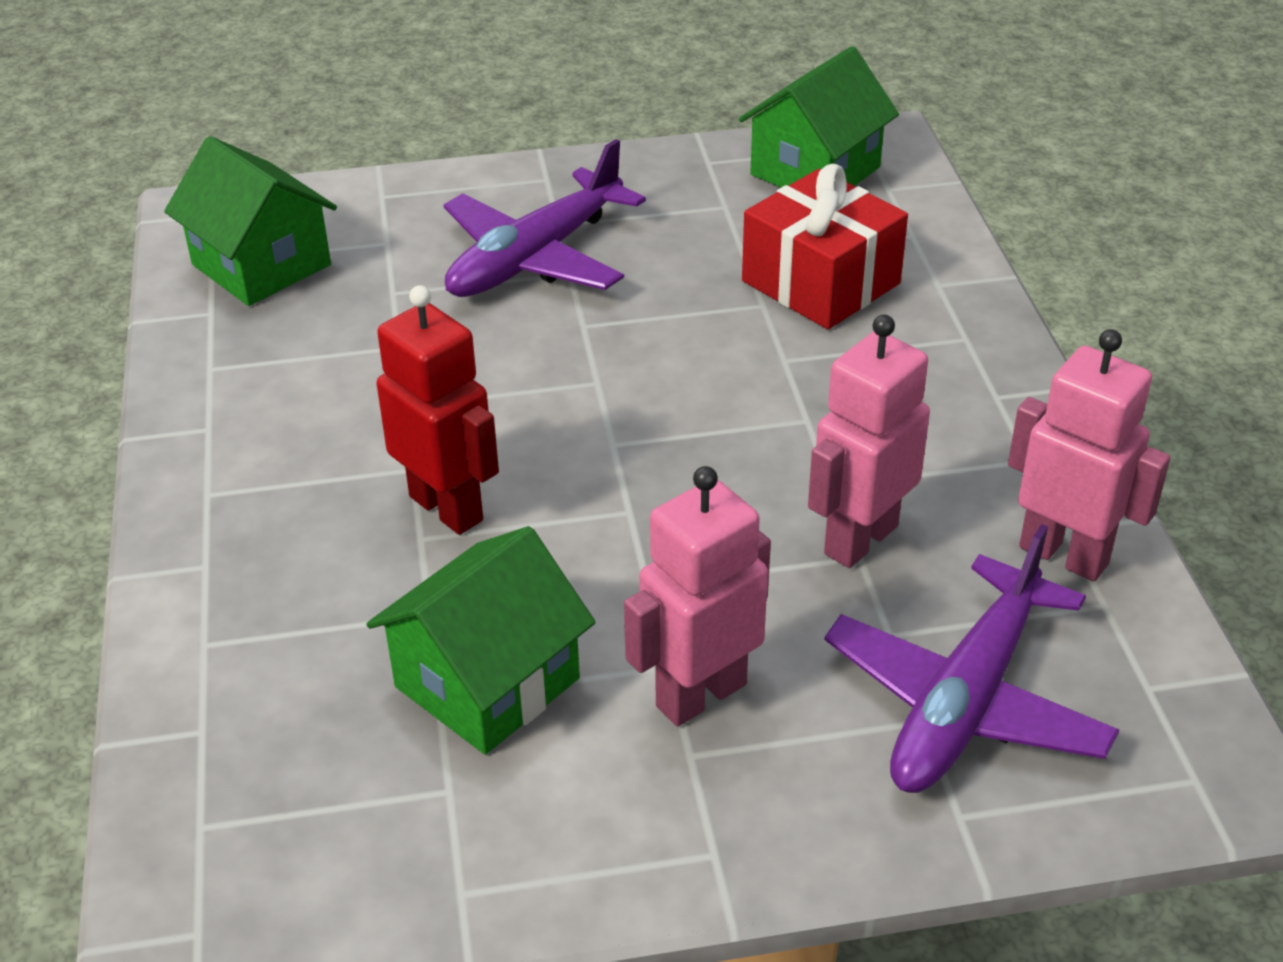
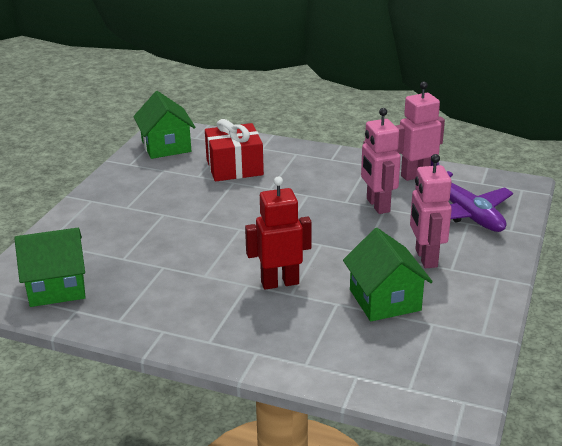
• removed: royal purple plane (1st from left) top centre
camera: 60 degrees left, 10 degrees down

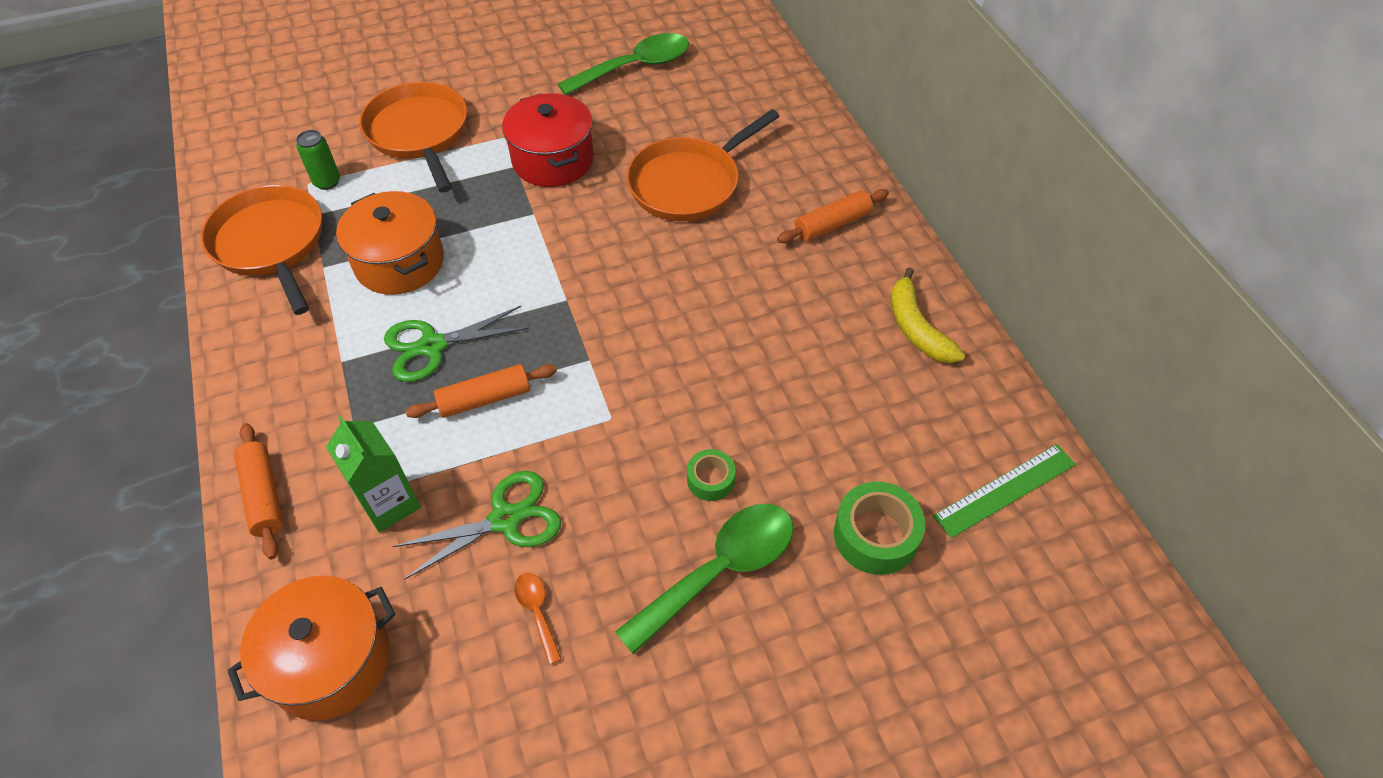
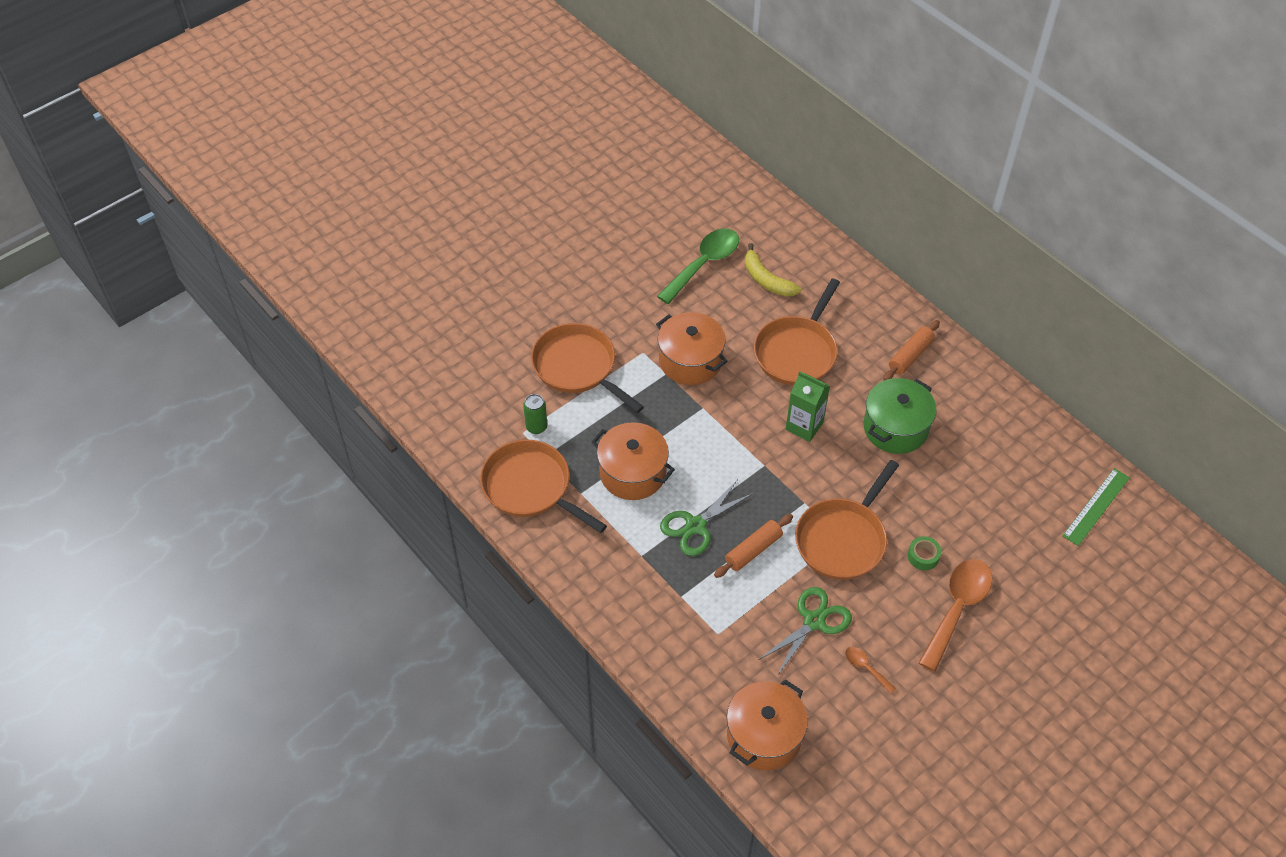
• removed: orange rolling pin (1st from left) middle left
• removed: green roll of tape (2nd from left) bottom centre
• added: orange pan (4th from left) centre
• added: green stockpot middle right
• moved: green carton middle left to centre
• moved: yellow toy banana middle right to top centre
• recoloured: scarlet stockpot top centre to orange stockpot (2nd from left) centre
• recoloured: green teaspoon (2nd from left) bottom centre to orange teaspoon (2nd from left) bottom right
camera: 20 degrees left, 0 degrees up

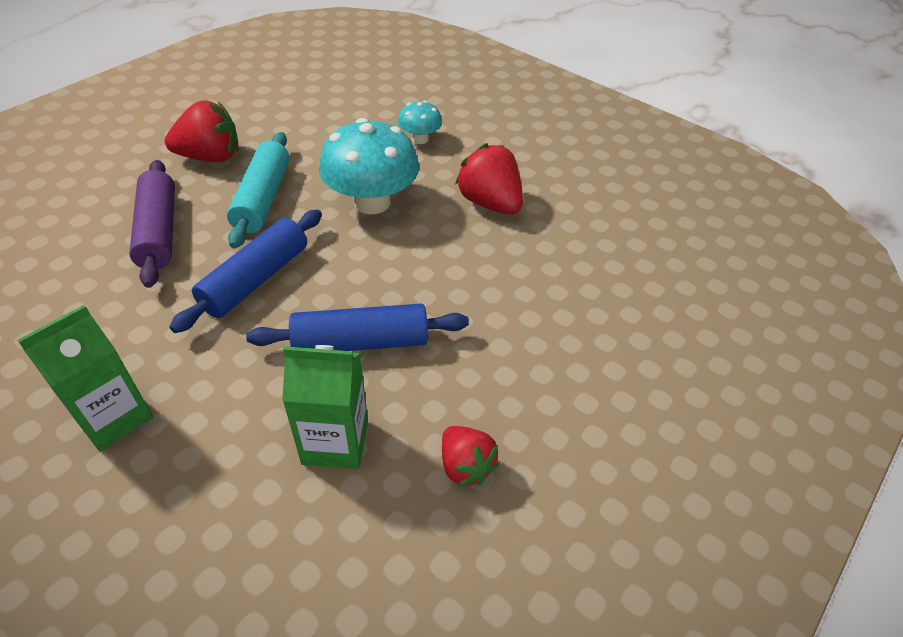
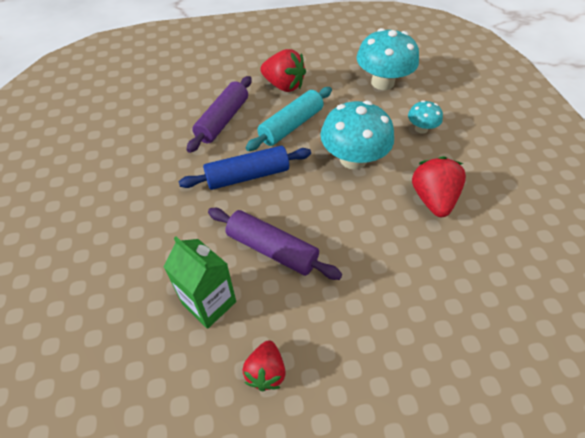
• removed: green carton (1st from left) middle left
• added: aqua toadstool (2nd from left) top centre
• recoloured: royal blue rolling pin (2nd from left) centre to royal purple rolling pin (2nd from left) centre
camera: 40 degrees right, 5 degrees up

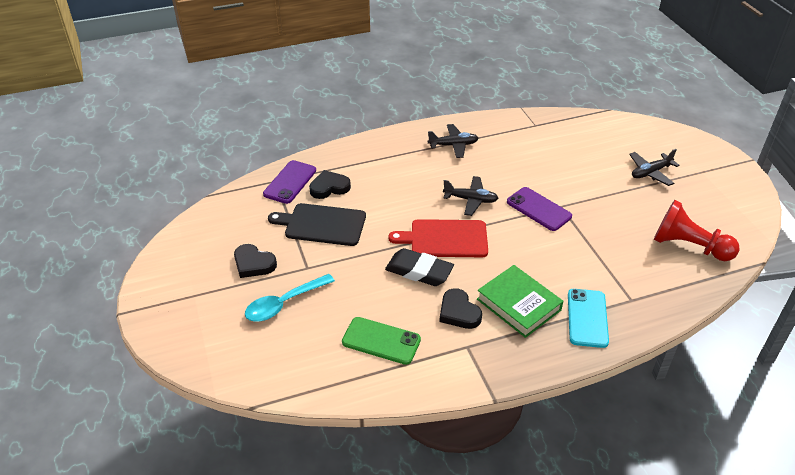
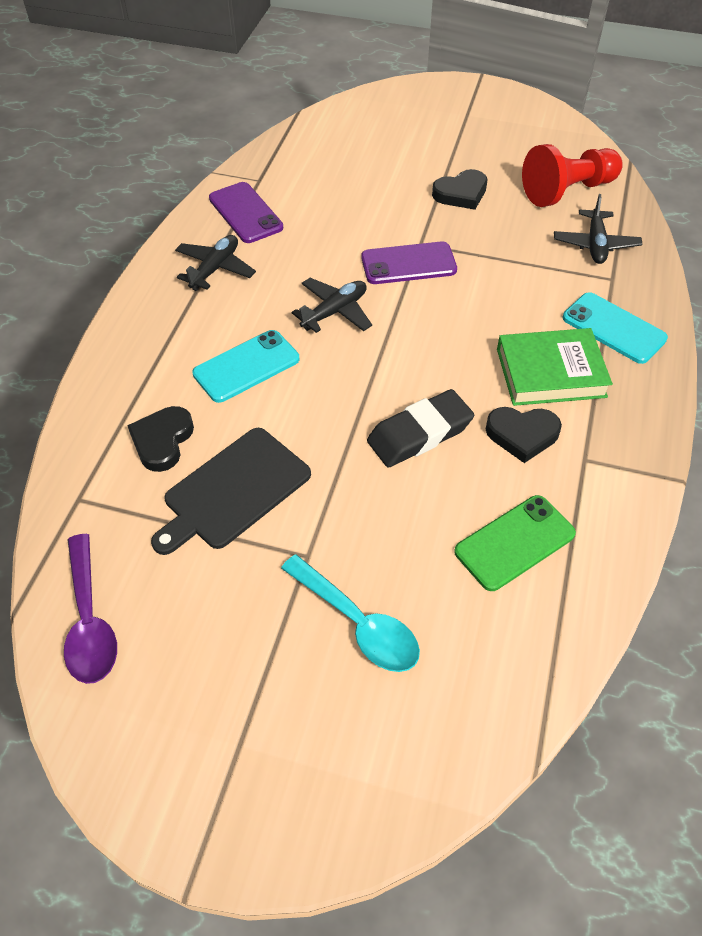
• removed: scarlet chopping board centre
• added: royal purple teaspoon middle left
• added: aqua smartphone (1st from left) centre
• moved: black heart (1st from left in the first image) middle left to black heart (2nd from left) top centre
• moved: royal purple smartphone (1st from left) centre to top centre
• moved: black plane (3rd from left) middle right to top right
• turned: aqua teaspoon centre = centre 45 degrees counterclockwise
camera: 55 degrees left, 10 degrees up

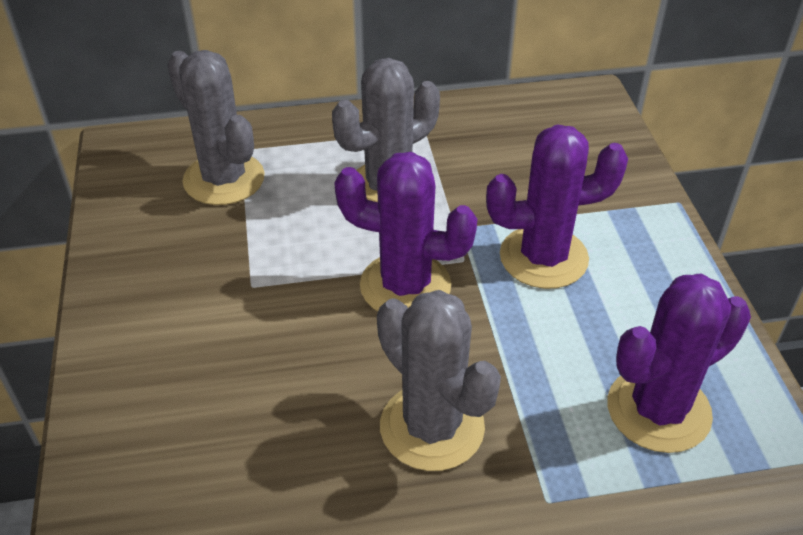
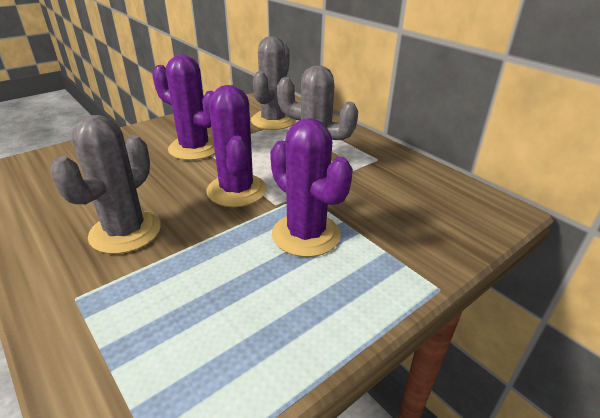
• moved: royal purple prickly plant (3rd from left in the first image) bottom right to royal purple prickly plant (1st from left) top left
camera: 60 degrees right, 10 degrees down

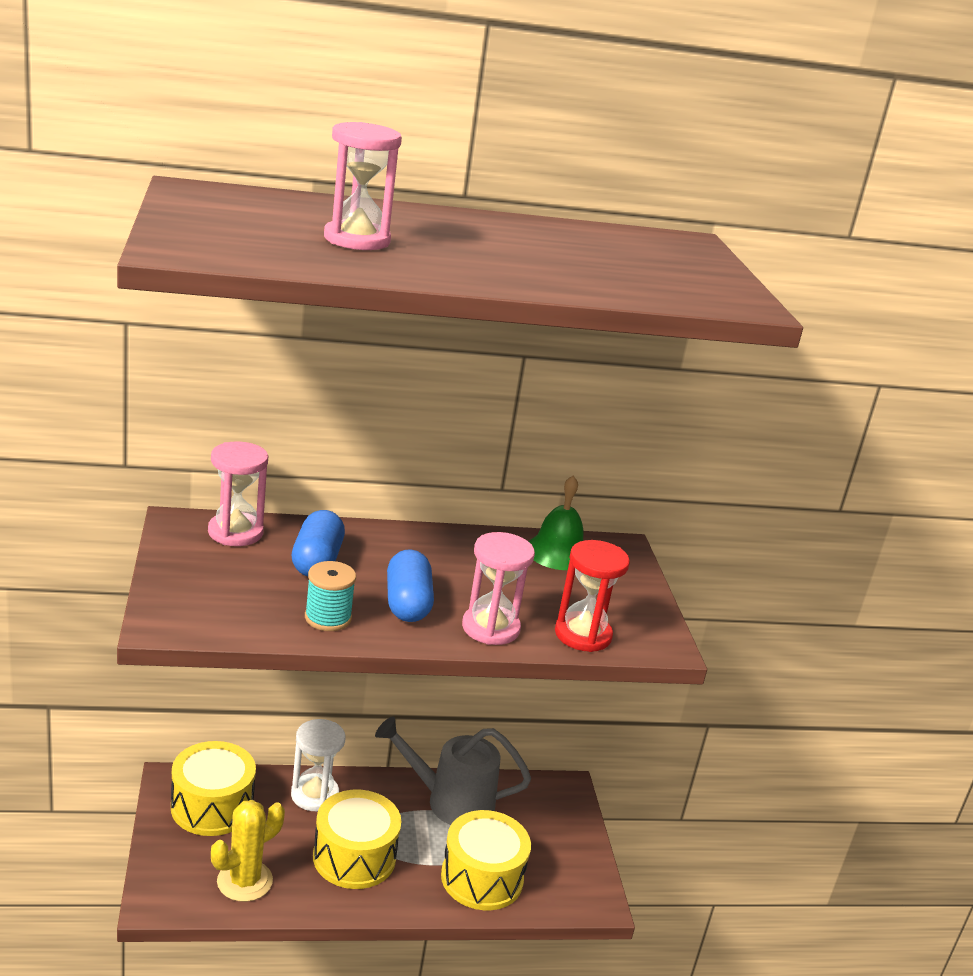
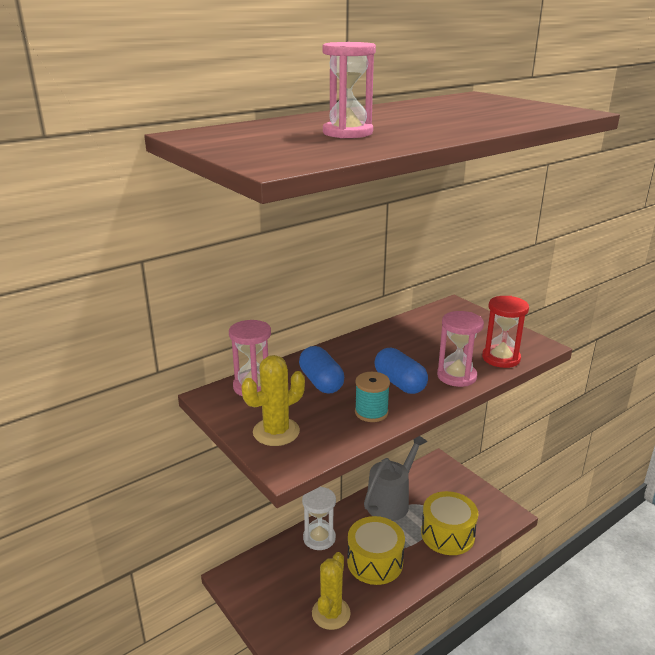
• removed: yellow snare drum (1st from left) bottom left
• removed: green school bell centre
• added: yellow prickly plant (1st from left) centre
• turned: gray sprinkling can bottom centre = bottom centre 150 degrees clockwise
camera: 25 degrees left, 0 degrees up

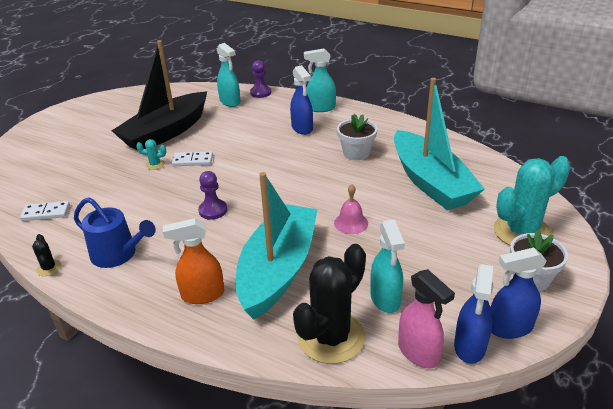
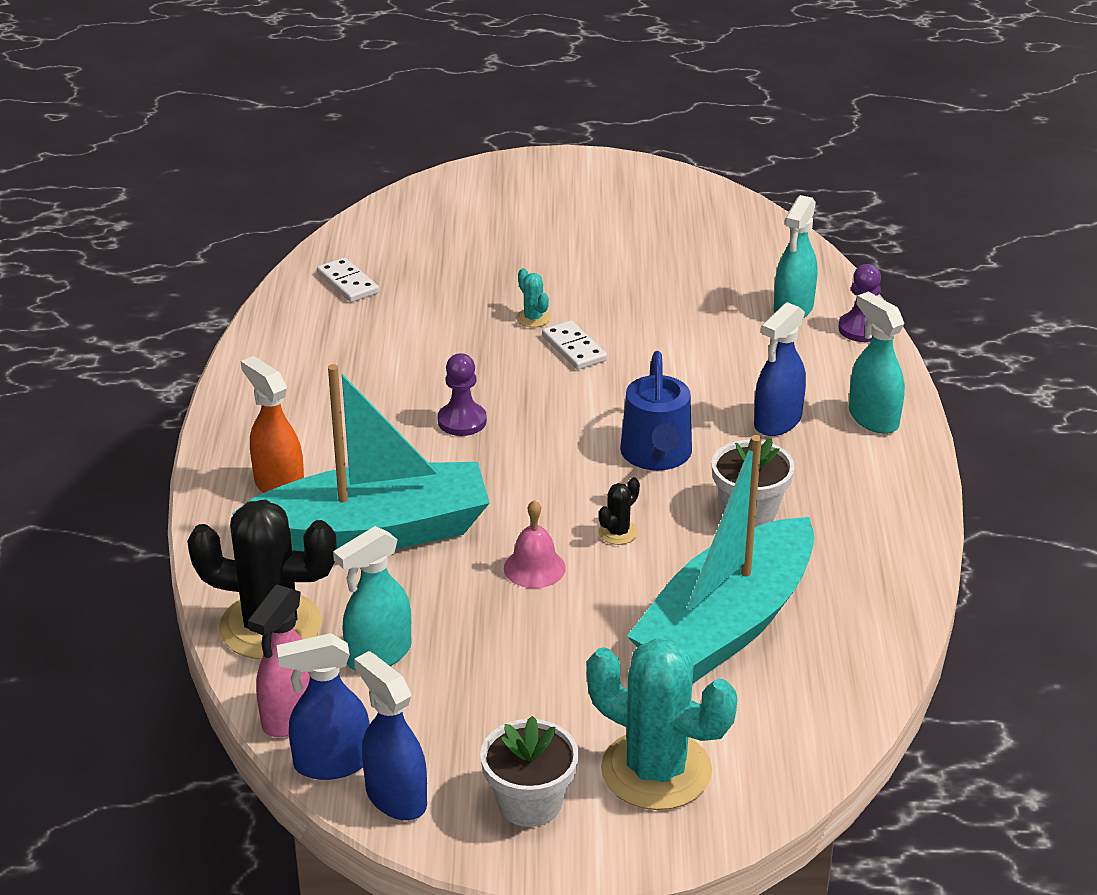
• removed: black boat top left
• moved: black prickly plant (1st from left in the first image) middle left to black prickly plant (2nd from left) centre
• moved: royal blue sprinkling can middle left to centre
camera: 60 degrees right, 0 degrees up

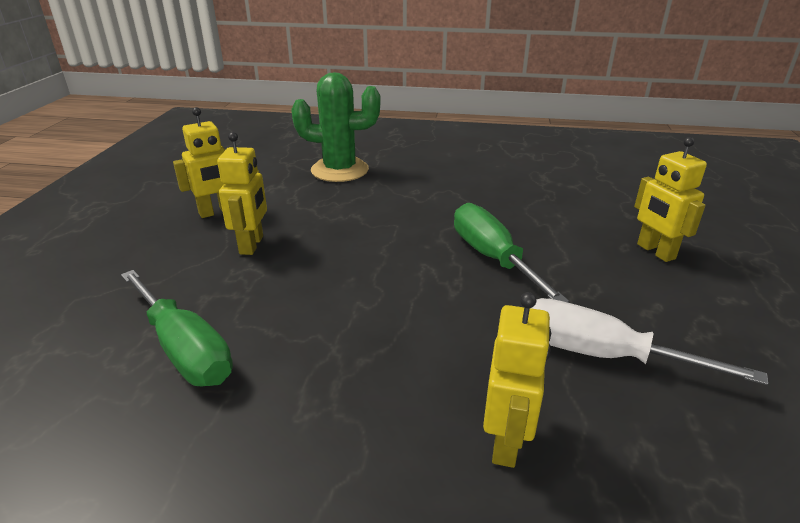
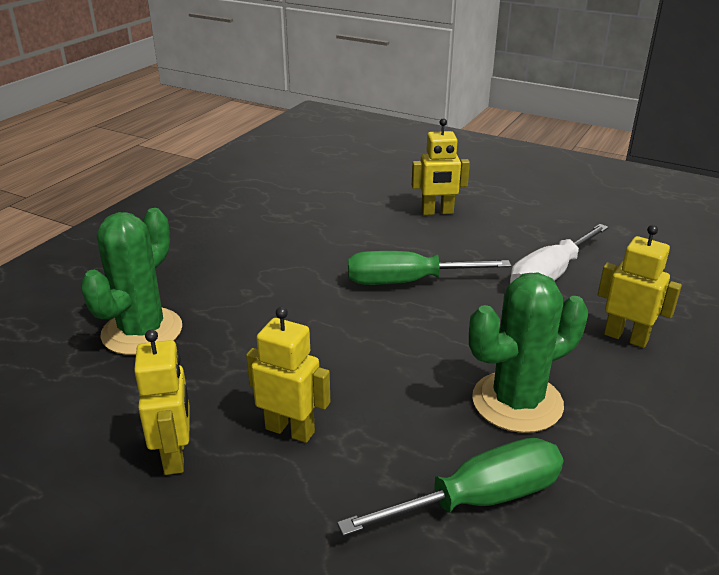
• added: green prickly plant (2nd from left) middle right
camera: 70 degrees left, 0 degrees up

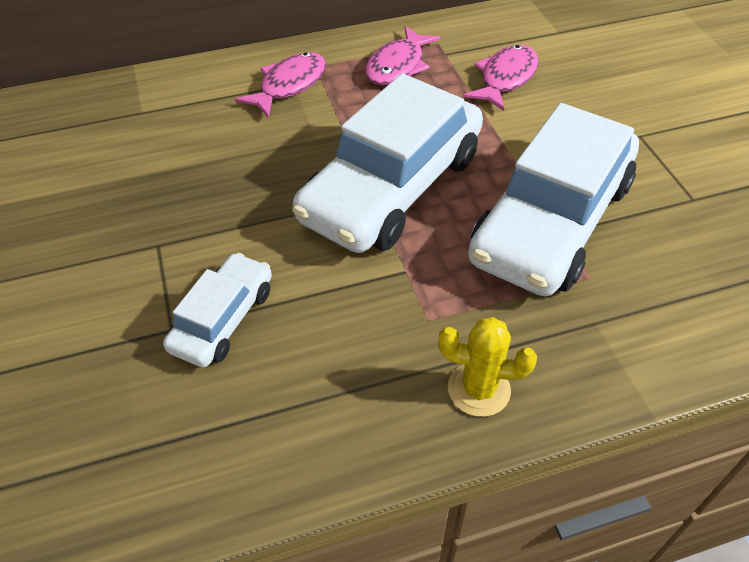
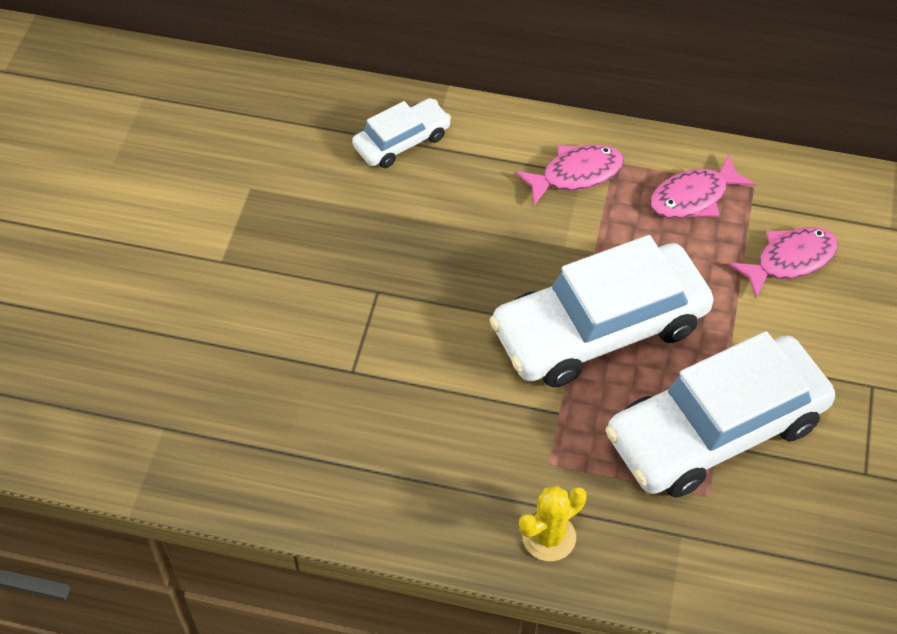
• moved: white car (1st from left) middle left to top centre
• turned: yellow prickly plant centre = bottom centre 75 degrees counterclockwise
camera: 30 degrees right, 5 degrees up

